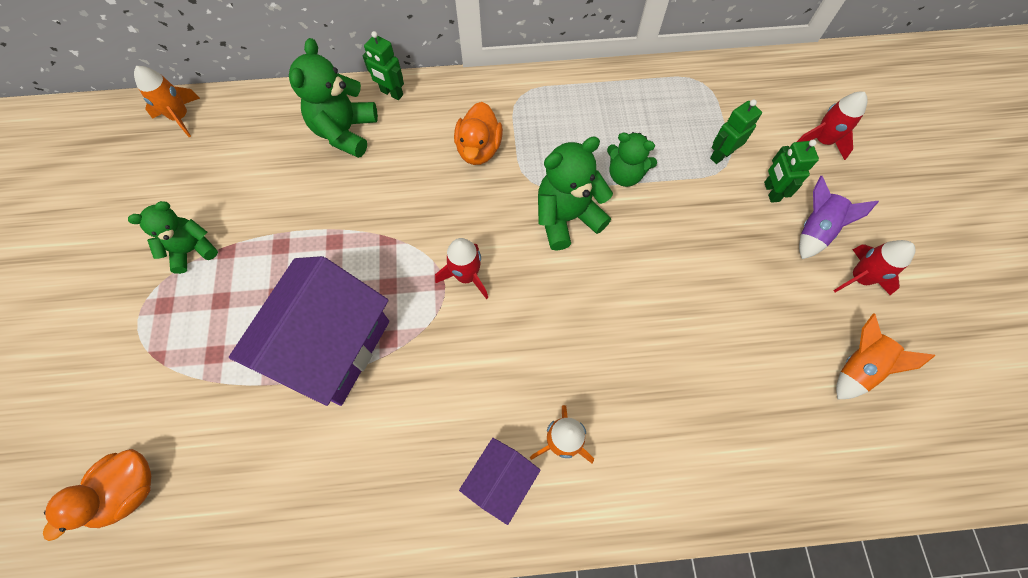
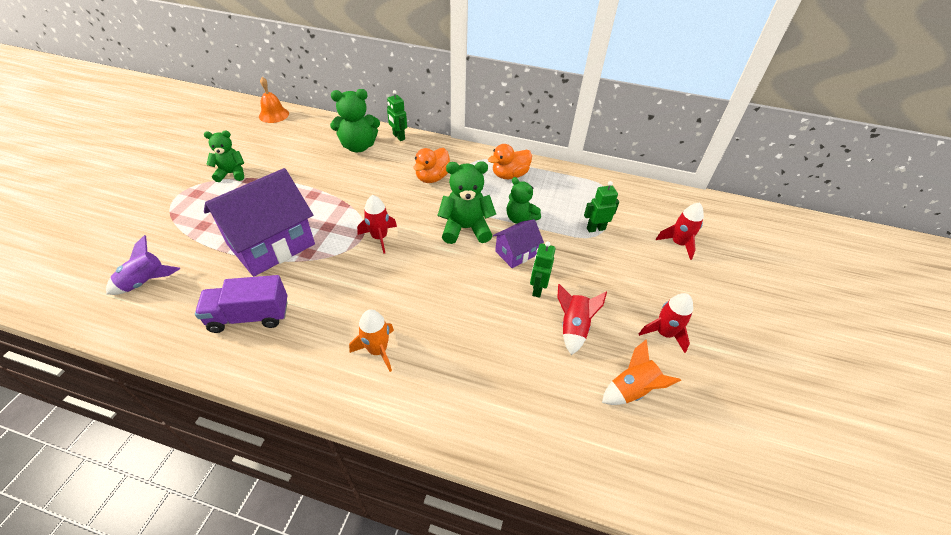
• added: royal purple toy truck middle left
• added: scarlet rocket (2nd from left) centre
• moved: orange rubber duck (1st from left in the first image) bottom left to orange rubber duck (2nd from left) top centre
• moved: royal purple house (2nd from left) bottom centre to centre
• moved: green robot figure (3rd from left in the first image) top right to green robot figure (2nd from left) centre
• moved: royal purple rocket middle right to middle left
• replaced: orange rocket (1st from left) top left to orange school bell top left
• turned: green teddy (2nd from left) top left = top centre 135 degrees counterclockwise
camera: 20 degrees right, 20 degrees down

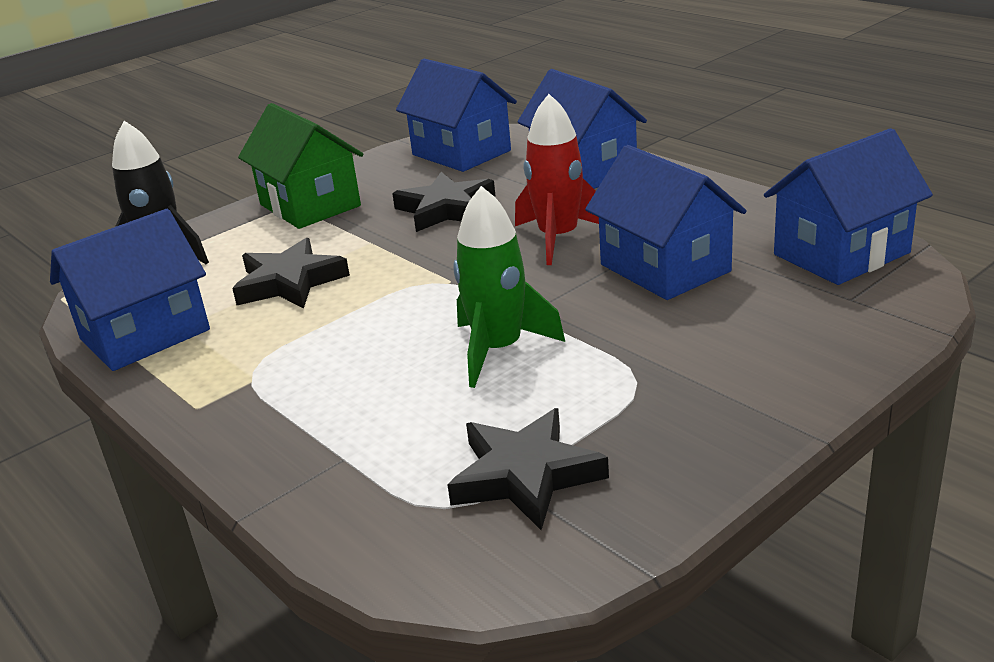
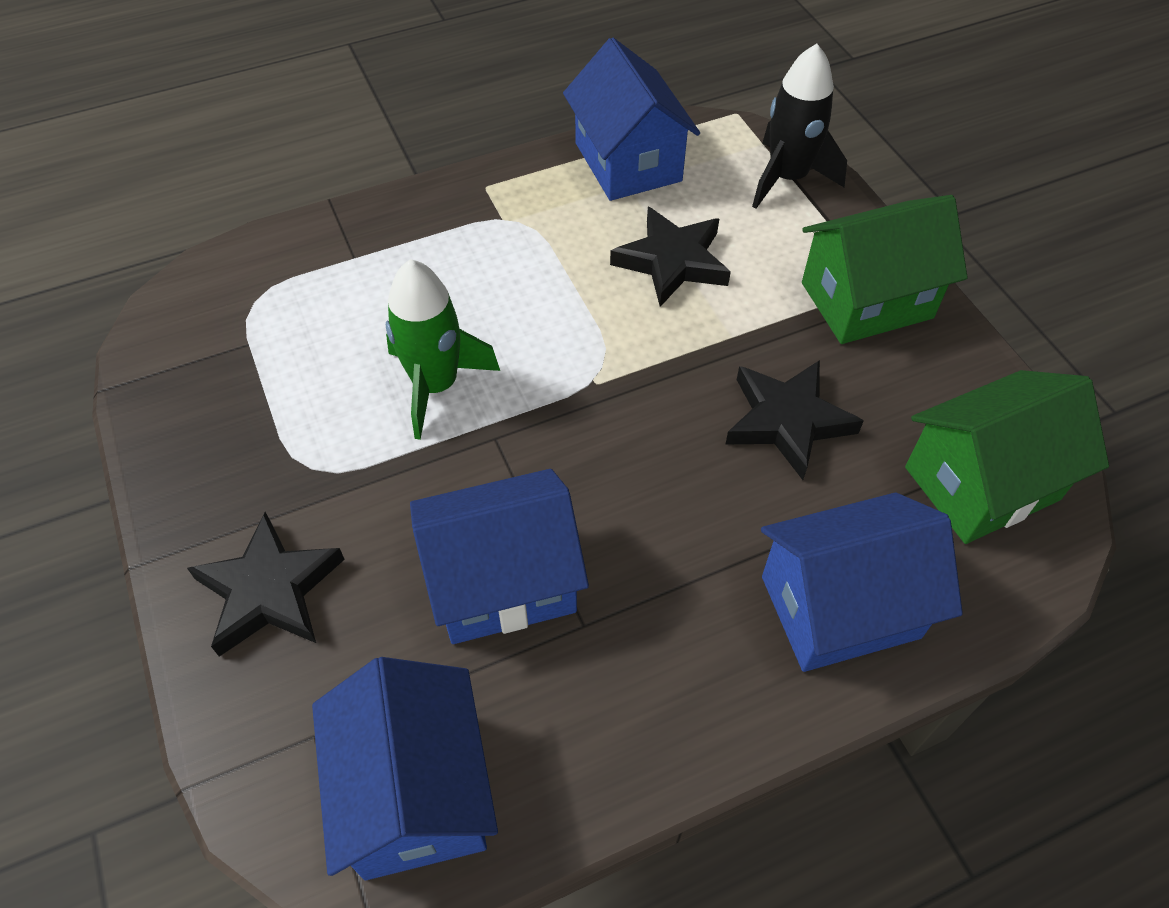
• removed: scarlet rocket top centre
• moved: black star shape (3rd from left in the first image) bottom centre to black star shape (1st from left) middle left
• recoloured: royal blue house (2nd from left) top centre to green house (2nd from left) middle right
camera: 105 degrees right, 25 degrees up

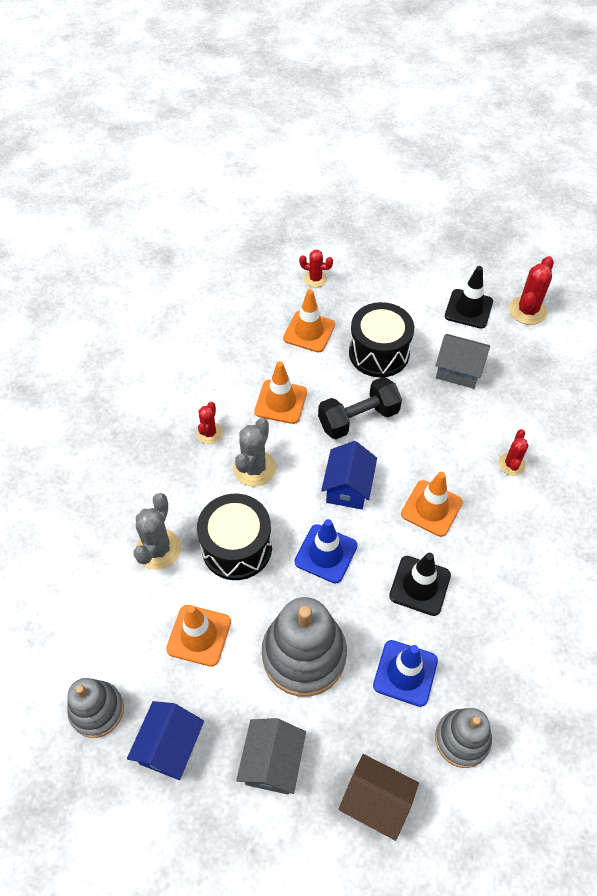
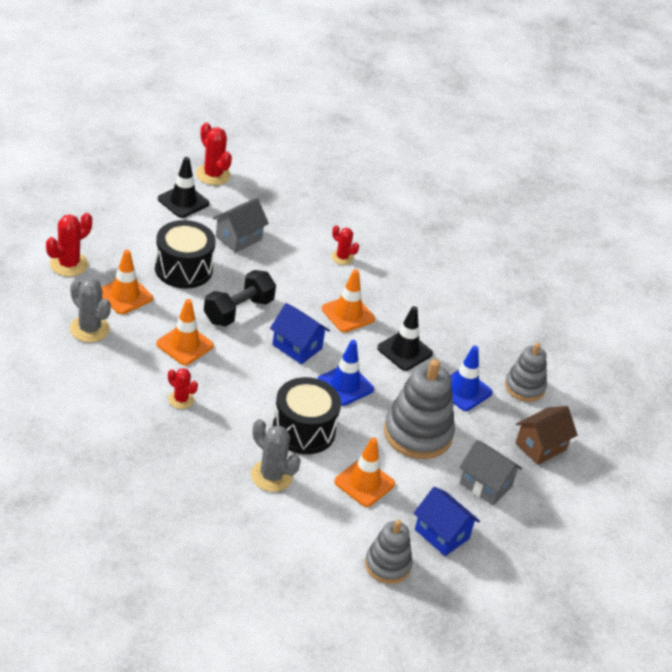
• moved: gray prickly plant (2nd from left in the first image) centre to gray prickly plant (1st from left) middle left
• turned: black hand weight centre = centre 45 degrees clockwise
• resized: scarlet prickly plant (2nd from left in the first image) top centre = middle left x1.59
camera: 70 degrees left, 15 degrees down

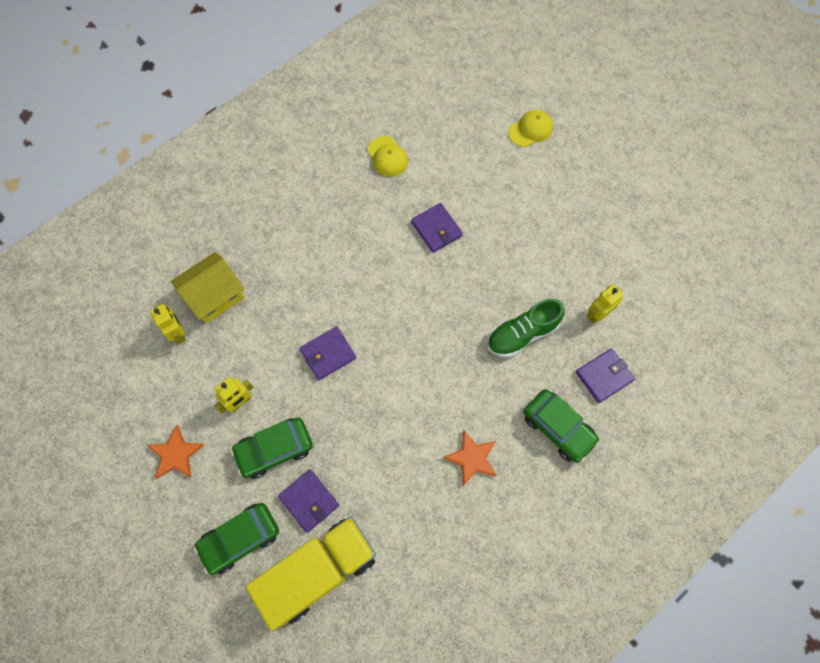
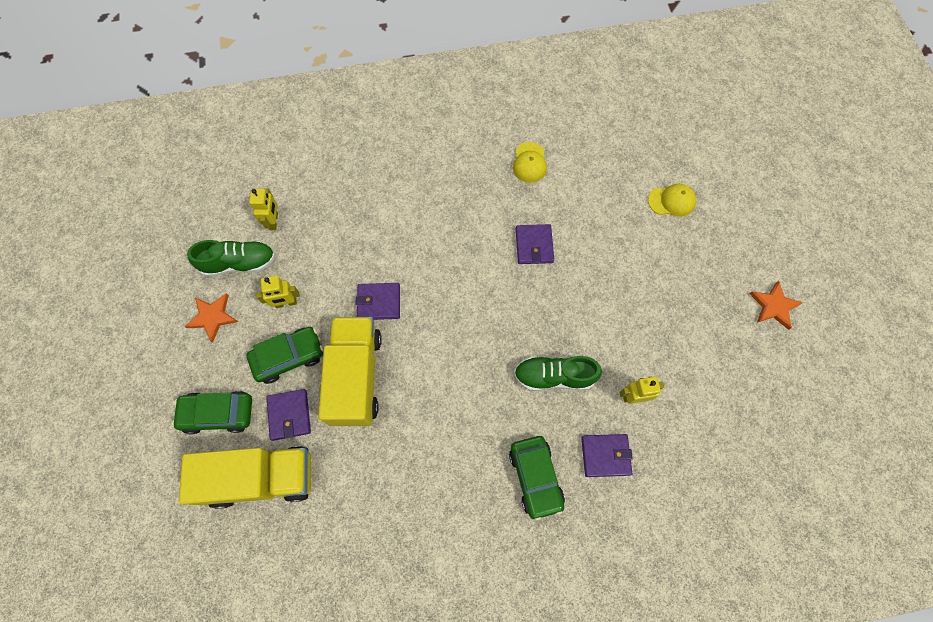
• removed: yellow house middle left
• added: green shoe (1st from left) middle left
• added: yellow toy truck (2nd from left) centre
• moved: orange star shape (2nd from left) bottom centre to middle right
• turned: green car (2nd from left) bottom left = middle left 150 degrees clockwise
camera: 30 degrees right, 0 degrees up

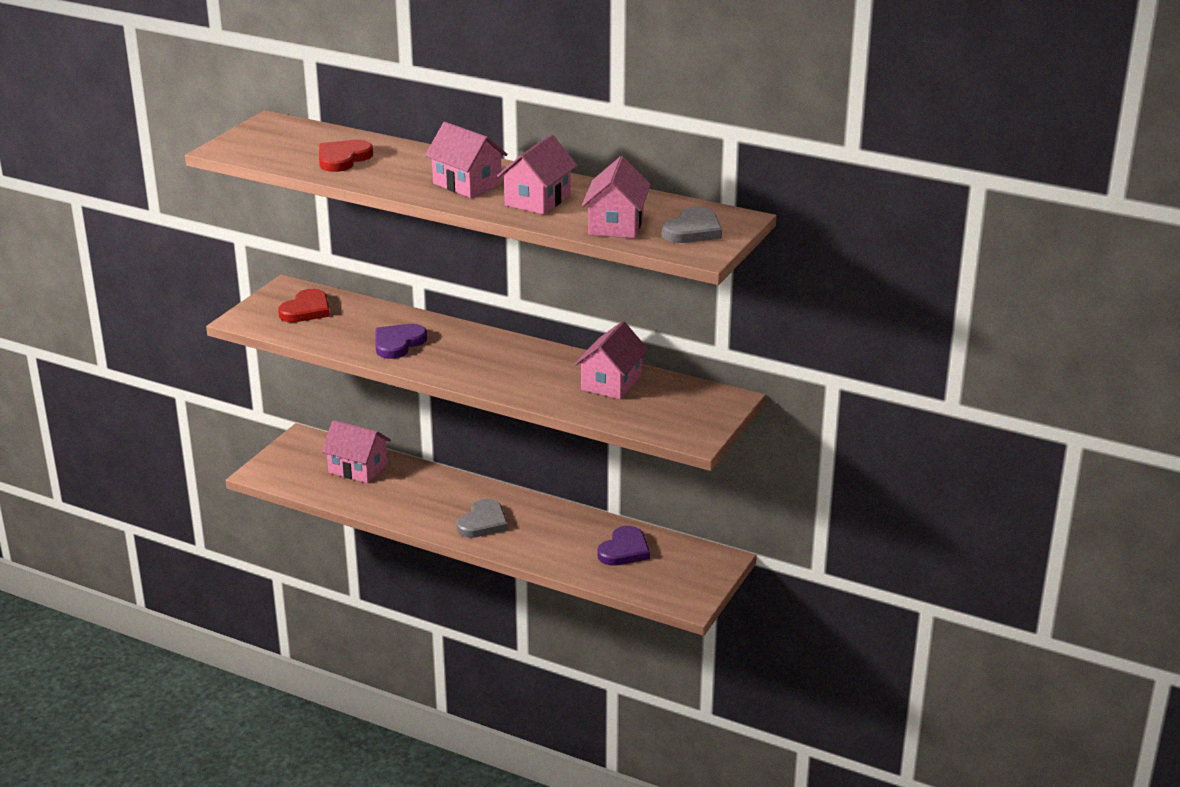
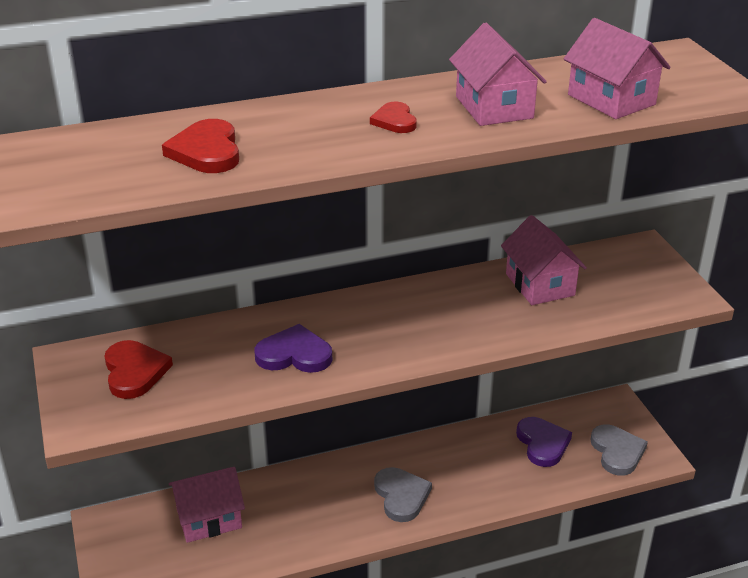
• moved: gray heart (2nd from left) top centre to bottom right
• replaced: rosy house (2nd from left) top centre to scarlet heart (3rd from left) top centre
• turned: royal purple heart (1st from left) centre = centre 105 degrees clockwise
camera: 45 degrees left, 5 degrees up

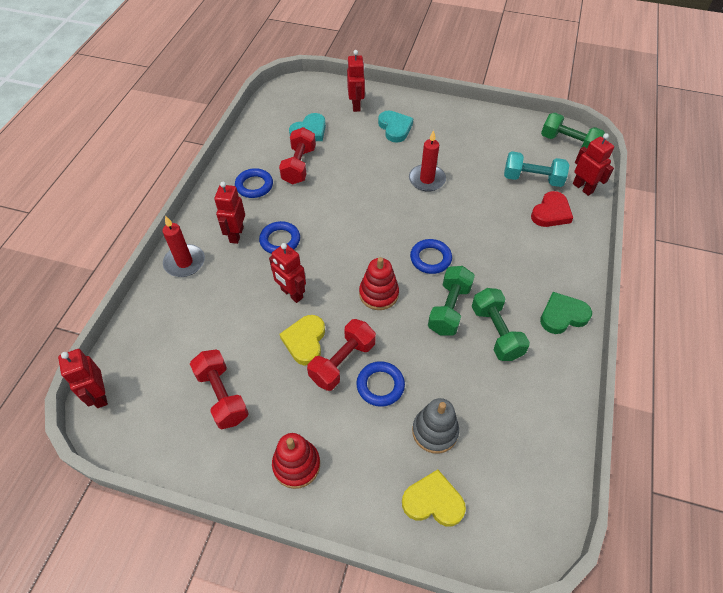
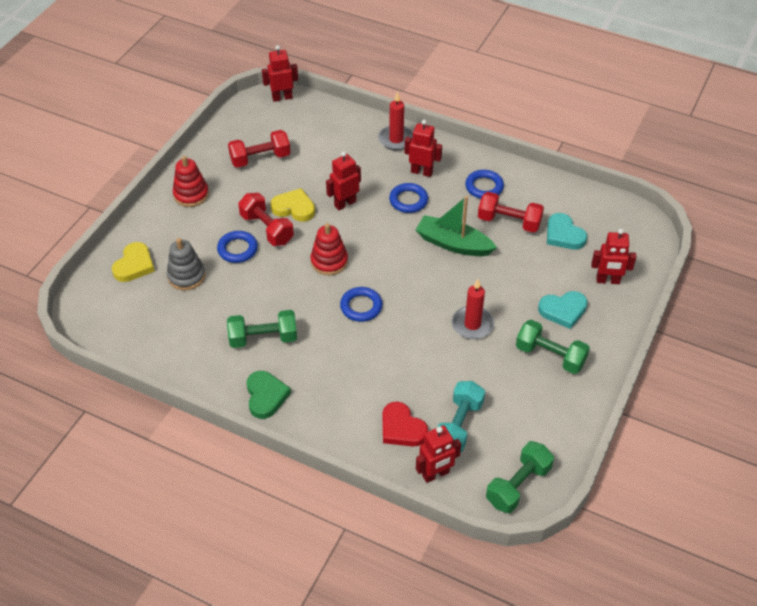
• added: green boat centre
• moved: green hand weight (1st from left in the first image) centre to green hand weight (3rd from left) middle right
camera: 100 degrees right, 5 degrees down

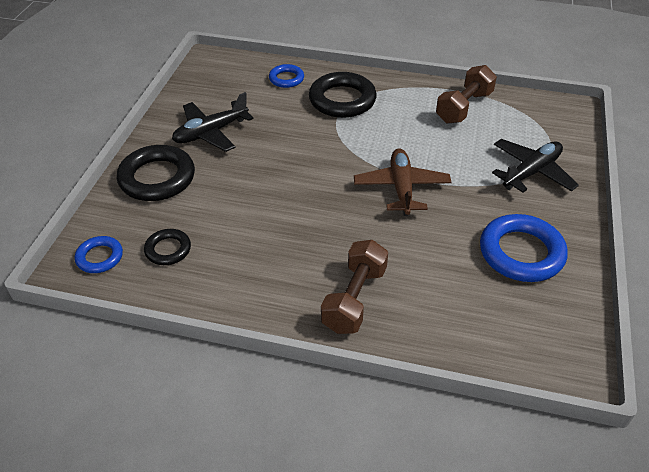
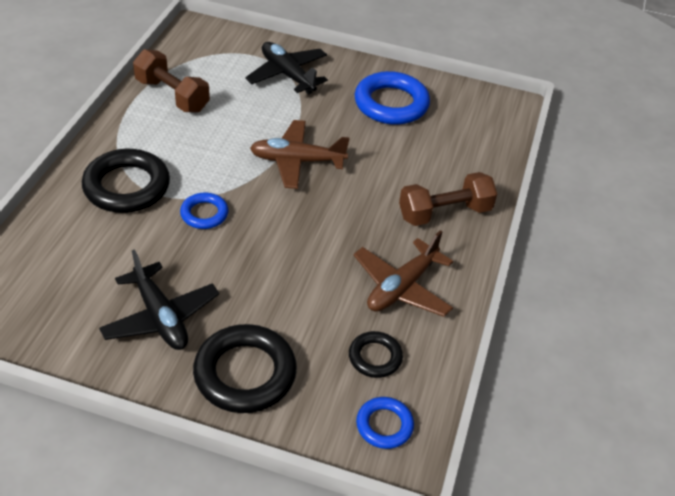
• added: brown plane (2nd from left) centre
• moved: royal blue hoop (2nd from left in the first image) top centre to royal blue hoop (1st from left) middle left
• turned: brown hand weight (1st from left in the first image) centre = centre 45 degrees counterclockwise
camera: 90 degrees left, 0 degrees up

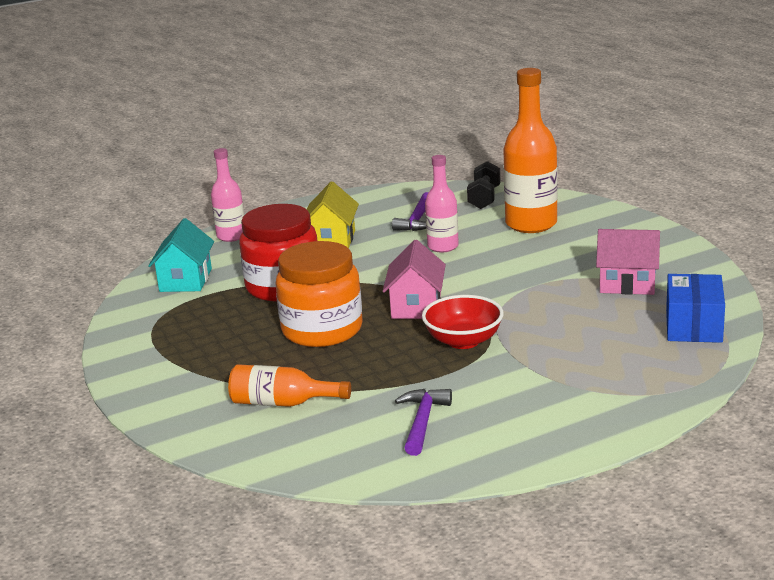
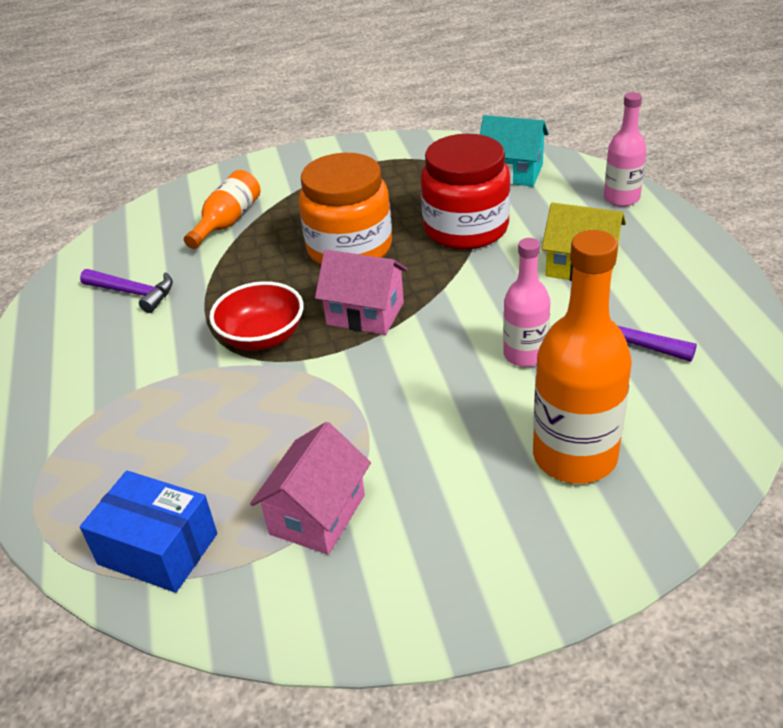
• removed: black hand weight top centre
camera: 105 degrees right, 15 degrees up

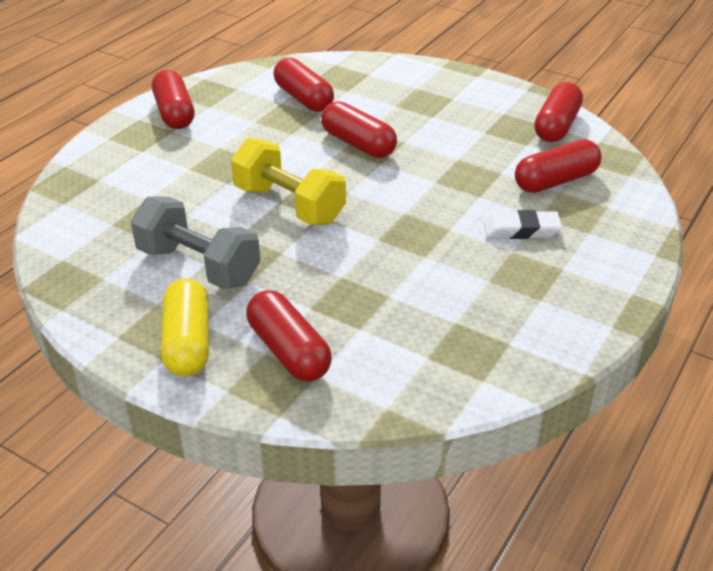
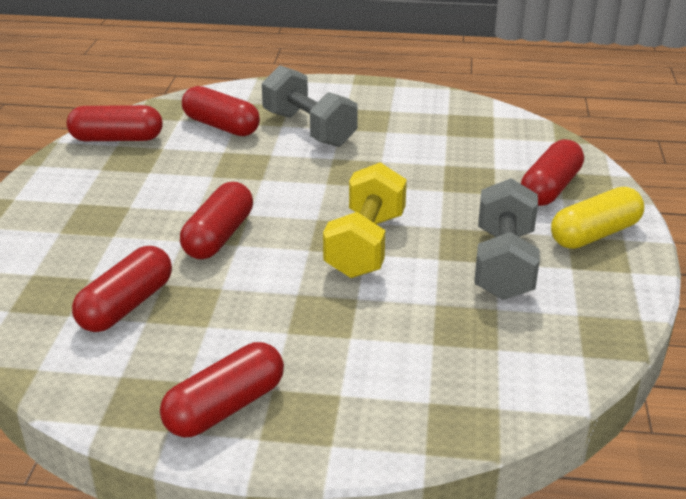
• replaced: white gum eraser middle right to gray hand weight (1st from left) top centre
camera: 115 degrees left, 5 degrees down

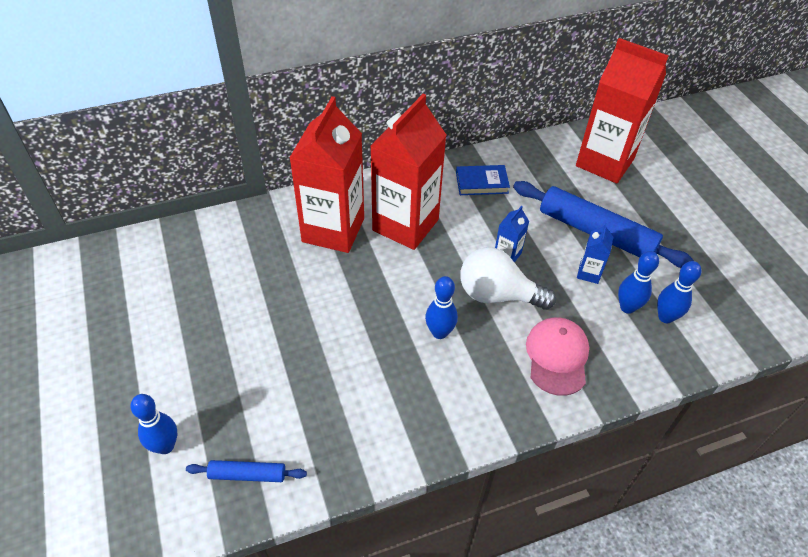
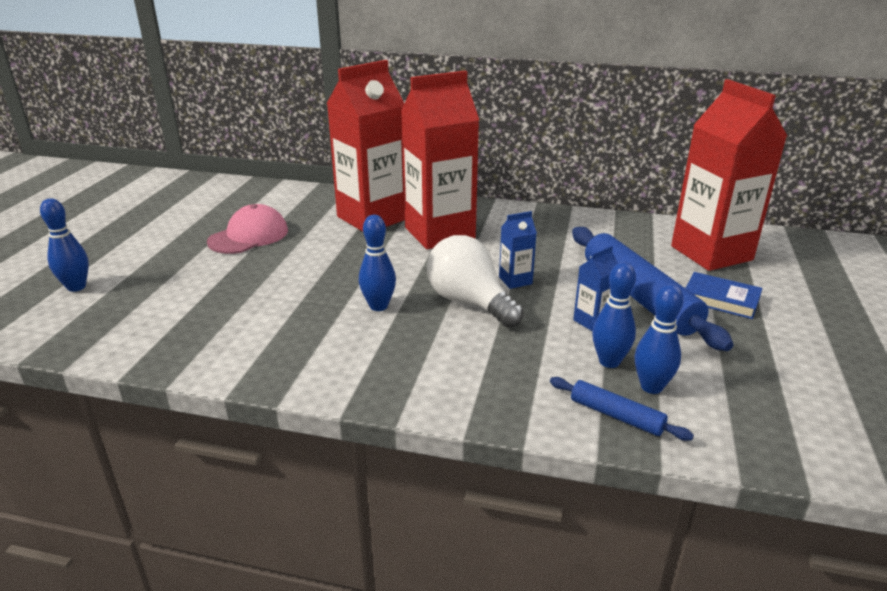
• moved: royal blue rolling pin (1st from left) bottom left to bottom right
• moved: royal blue book top centre to middle right
• moved: rosy peaked cap middle right to middle left
camera: 35 degrees right, 20 degrees down

